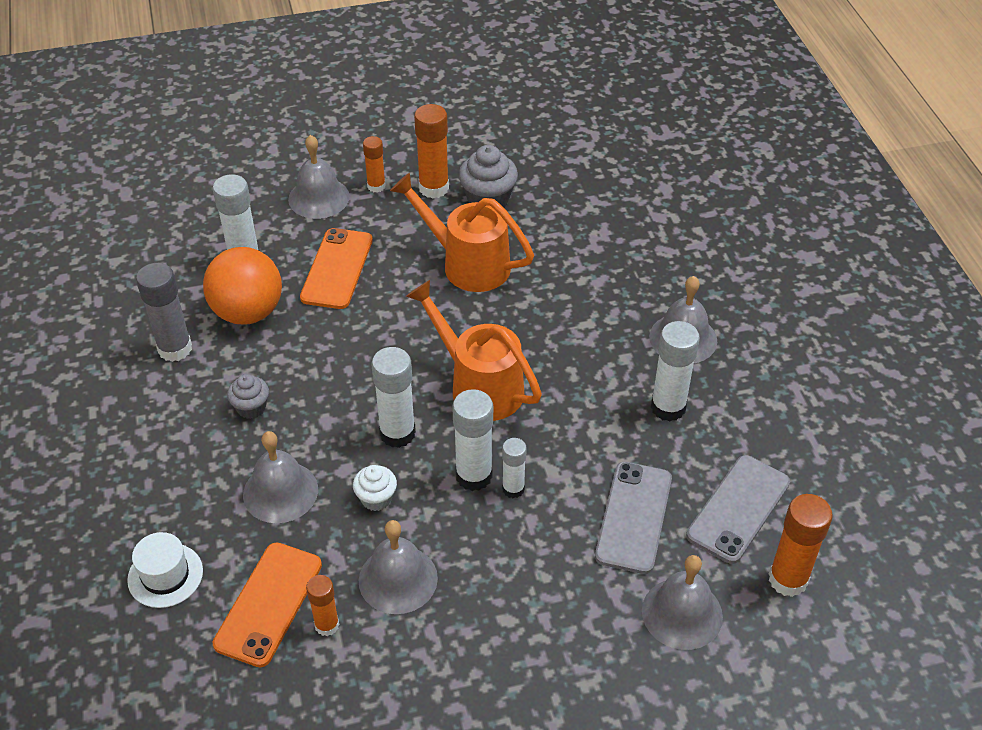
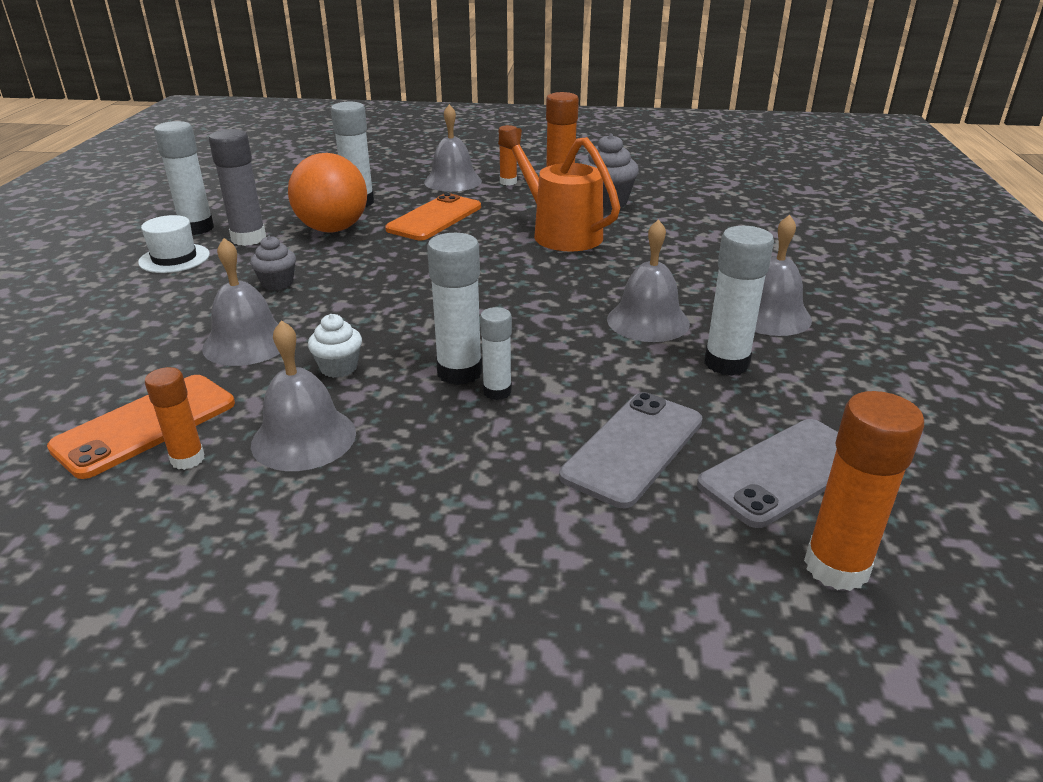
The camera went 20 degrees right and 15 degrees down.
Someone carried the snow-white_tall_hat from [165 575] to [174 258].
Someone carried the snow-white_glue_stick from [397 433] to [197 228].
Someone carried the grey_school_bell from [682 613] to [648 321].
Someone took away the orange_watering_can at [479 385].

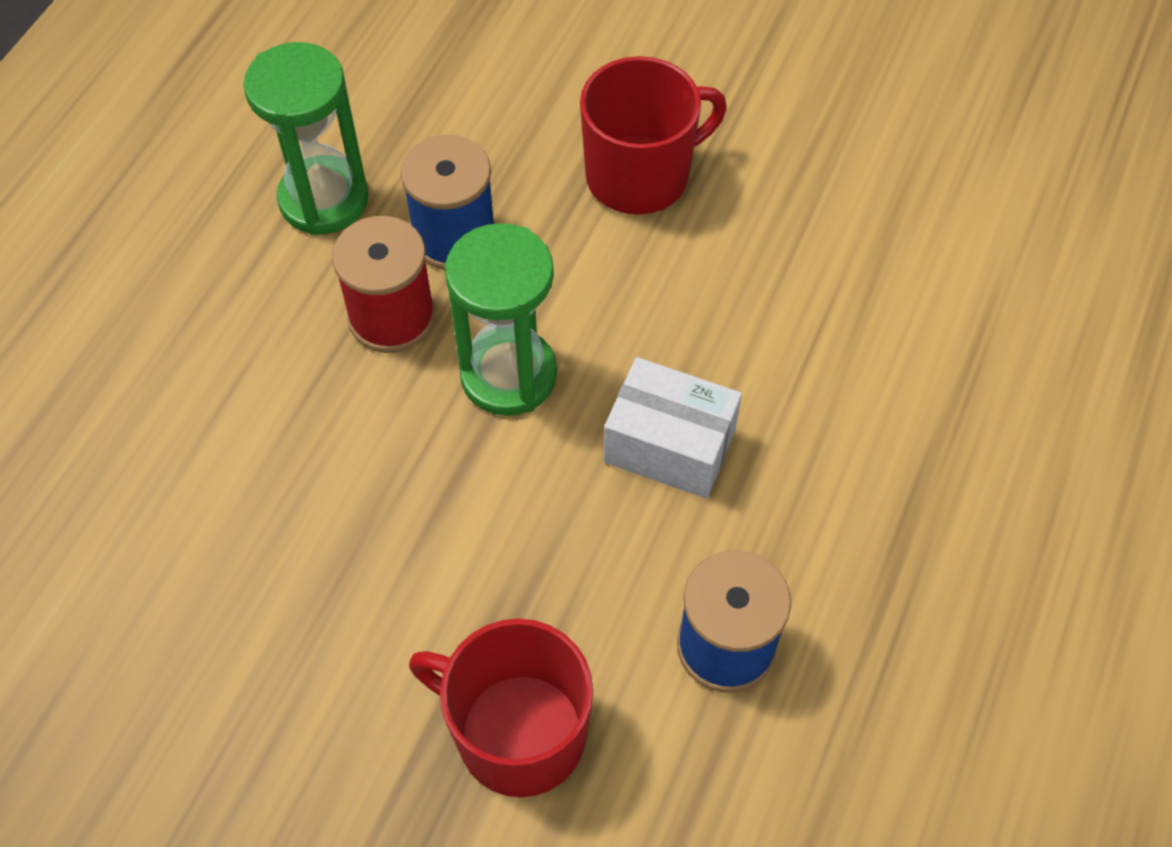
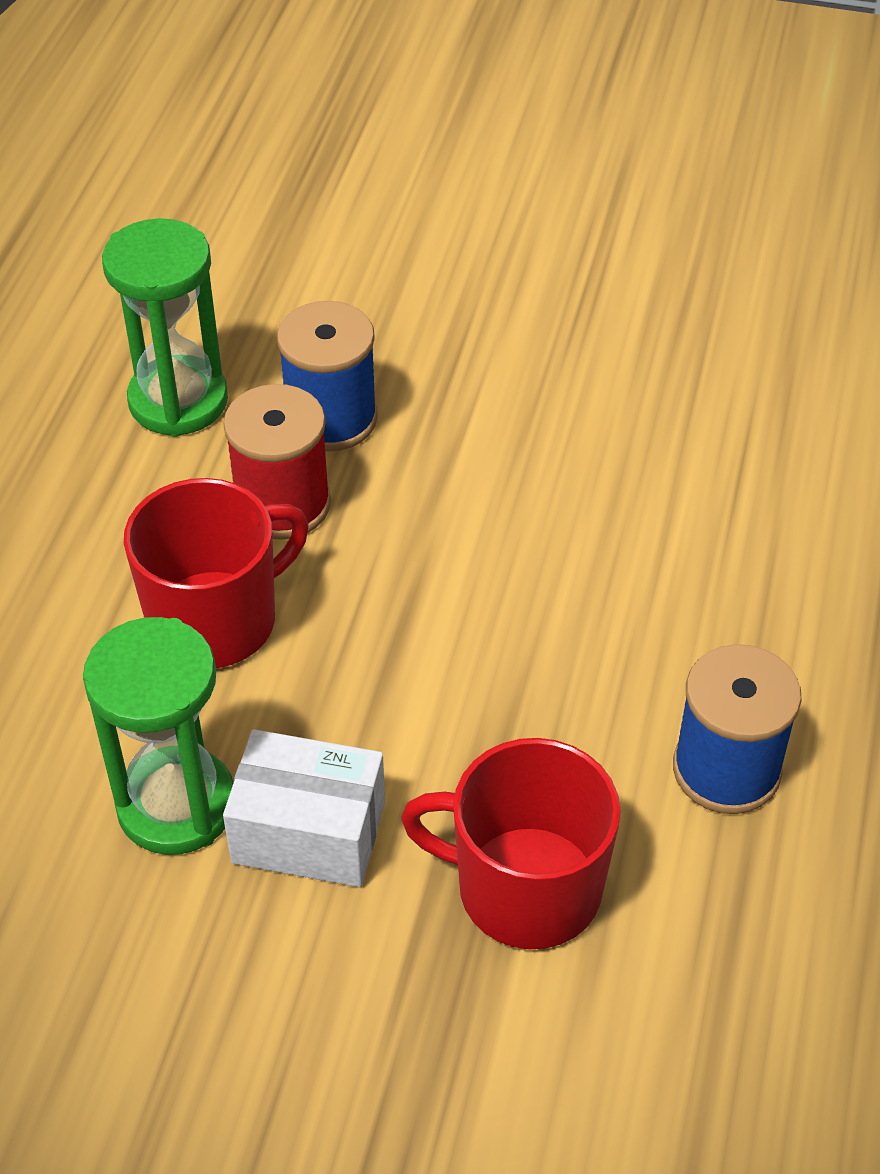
The camera went 10 degrees left and 10 degrees down.
Someone carried the emerald_hourglass from [508 375] to [176 805].
Someone carried the red_mug from [640 175] to [216 620].
Someone carried the snow-white_box from [669 446] to [309 832].

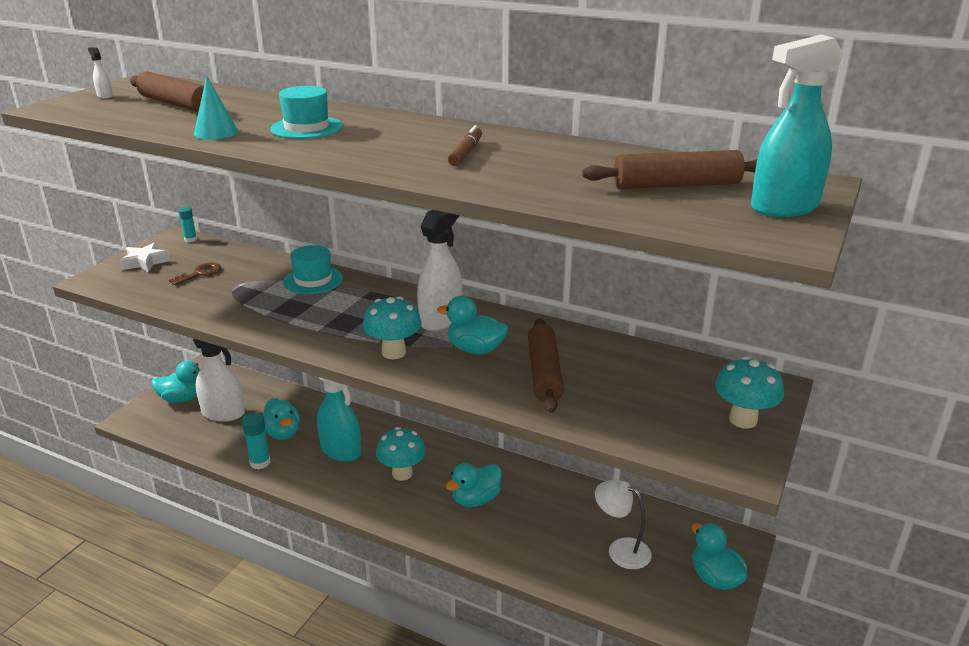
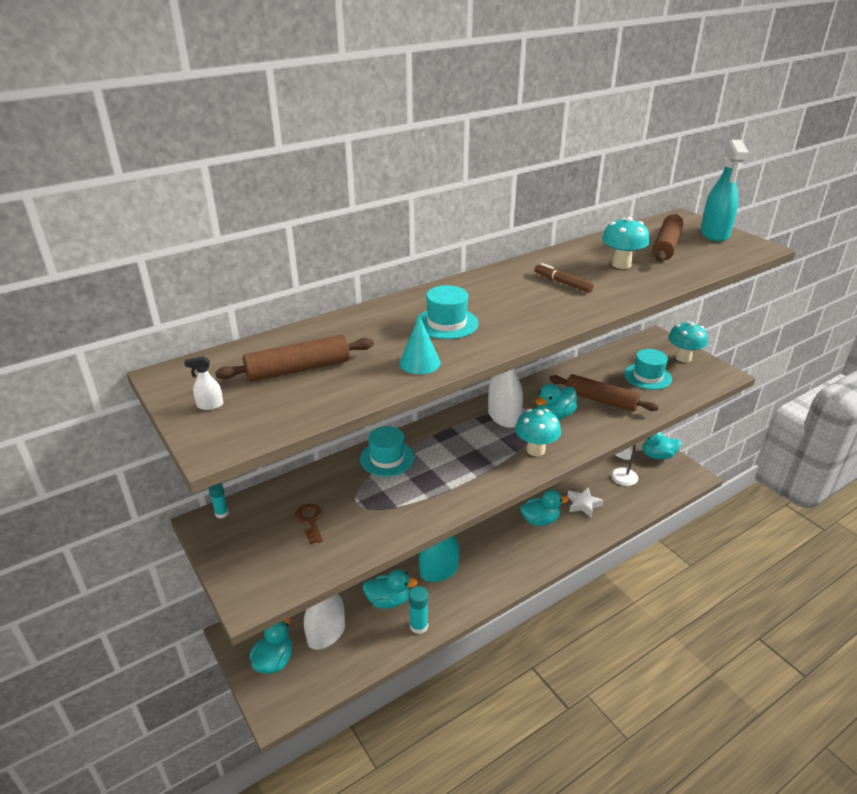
The camera went 60 degrees left and 5 degrees up.
Someone rotated the aqua_duck at [475 499] by 90 degrees counterclockwise.
Someone carried the snow-white_star from [145 262] to [583 504].
Someone carried the aqua_fungus from [402 473] to [621 264].
Someone put down the aqua_tall_hat at [647 376].

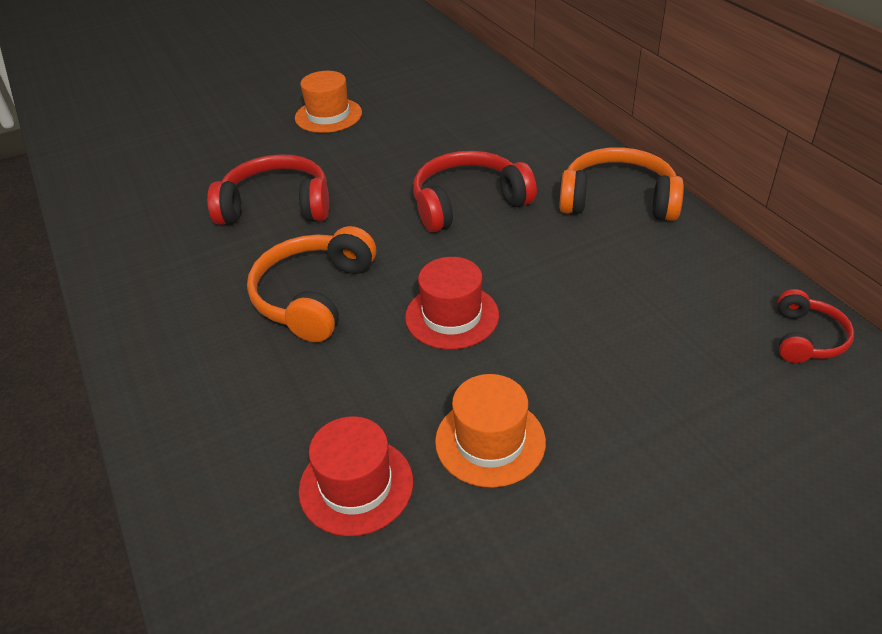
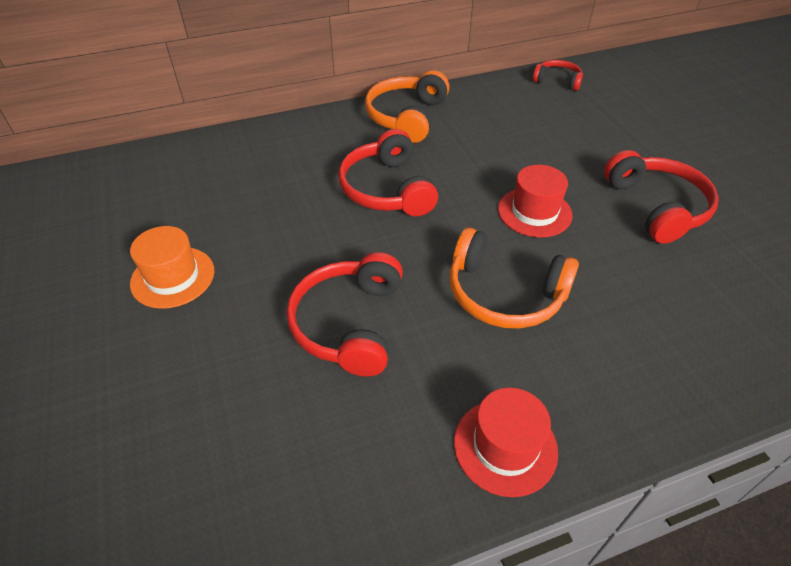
The camera went 85 degrees left and 5 degrees up.
Someone carried the red_tall_hat from [356 485] to [505 446].
Someone swapped the orange_tall_hat at [490 441] for the red_headphones at [657 207].

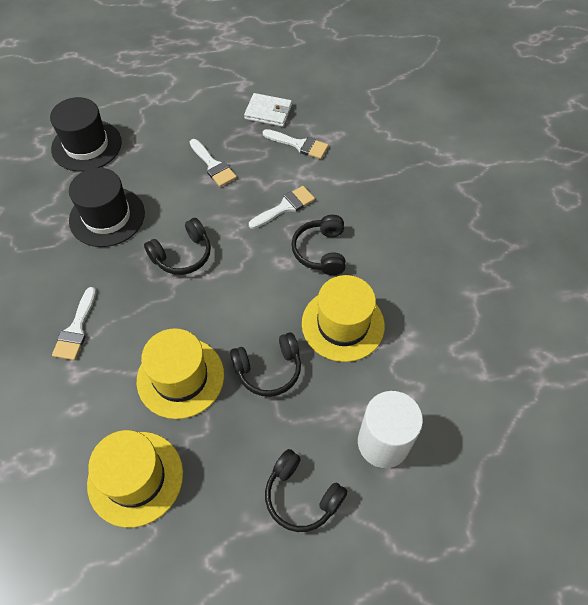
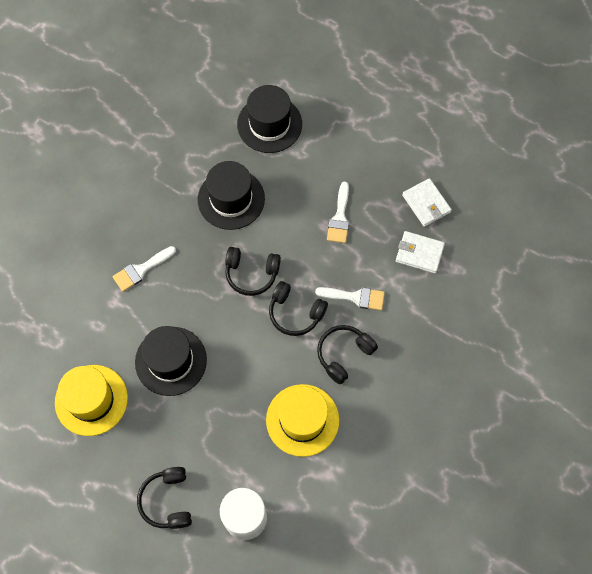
The camera went 45 degrees right and 10 degrees up.
Someone repainted the bright_yellow_tall_hat at [180 377], which became the black_tall_hat at [171 361].
Someone carried the black_headphones from [268 369] to [295 313].
Someone swapped the snow-white_brush at [299 145] for the snow-white_billfold at [419 253].

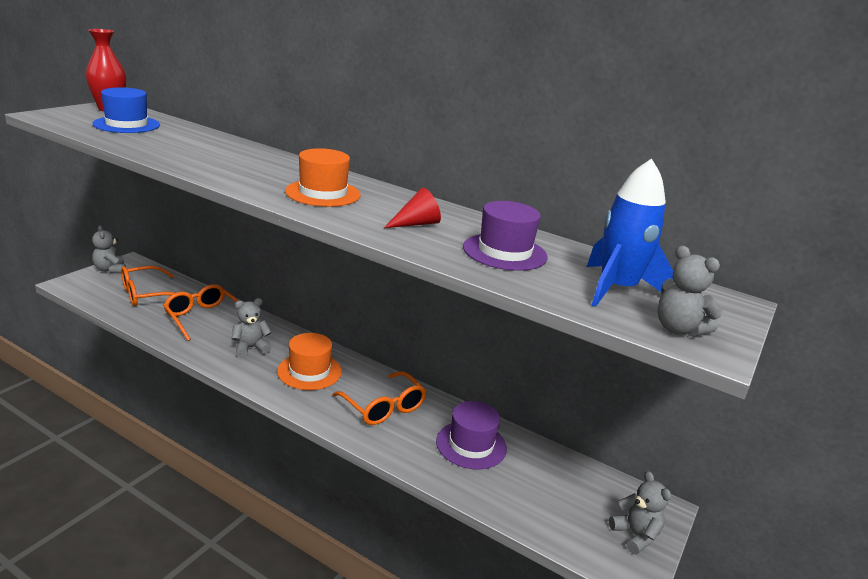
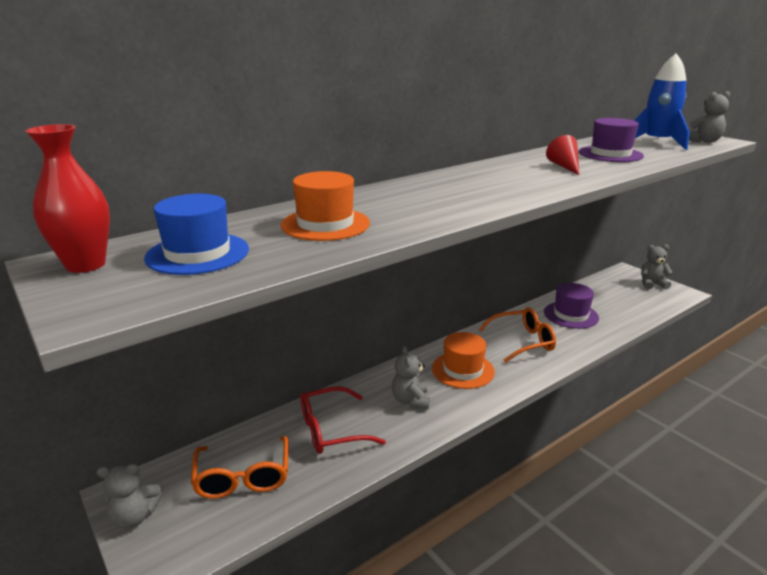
The camera went 65 degrees left and 0 degrees up.
Someone carried the orange_tall_hat from [323 193] to [325 224].
Someone repainted the orange_glasses at [202 317], which became the red_glasses at [331 430].

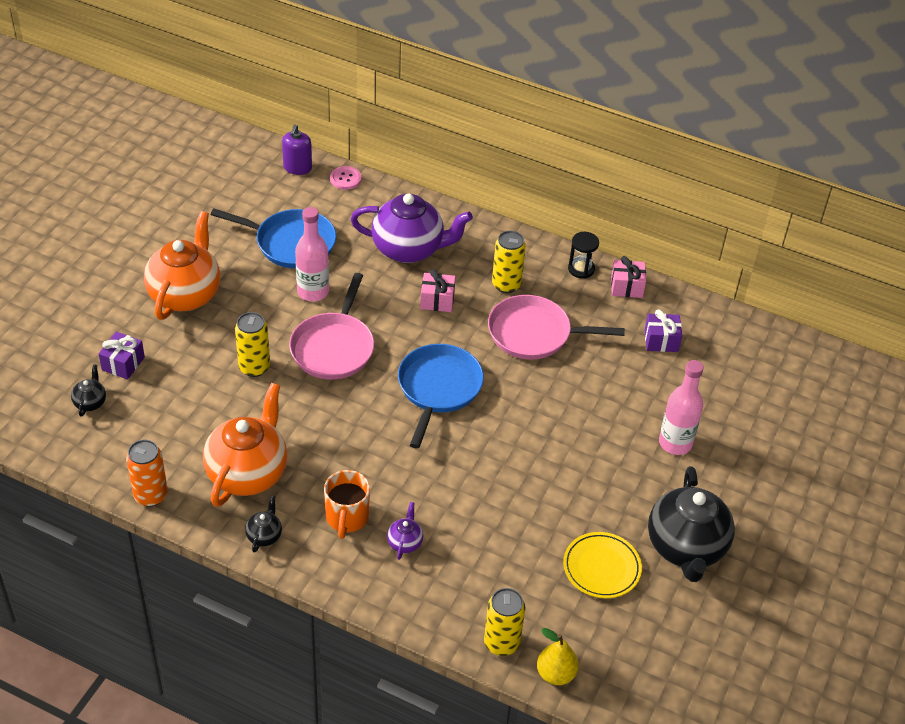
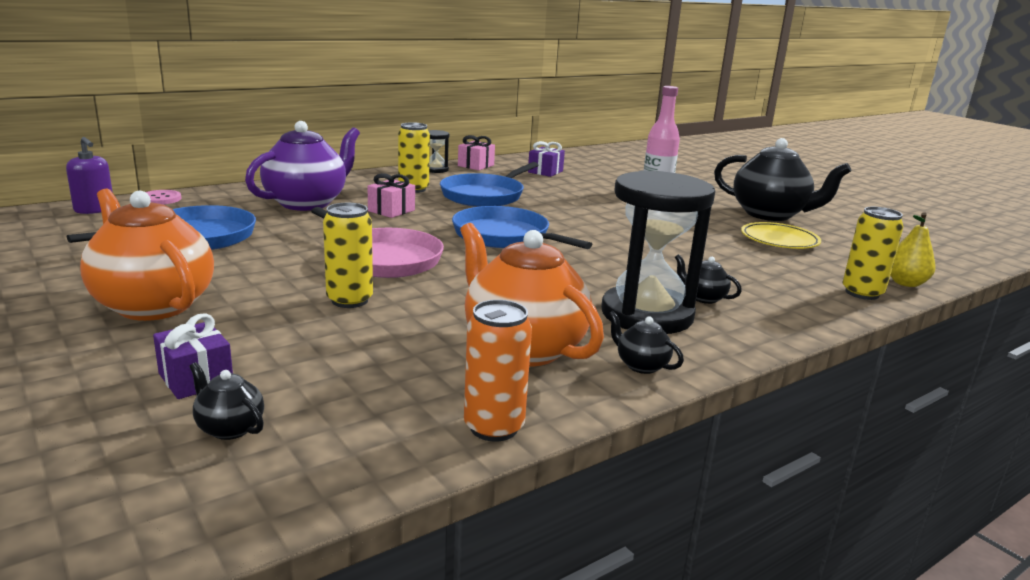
The camera went 60 degrees left and 25 degrees down.
Someone repainted the rosy_frying_pan at [534 333], which became the cobalt_frying_pan at [484 196].
Someone swapped the orange_mug at [347 518] for the black_hourglass at [647 314].
Someone repainted the violet_china_teapot at [405 542], which became the black_china_teapot at [703 298].
Someone took away the rosy_bottle at [313 292].

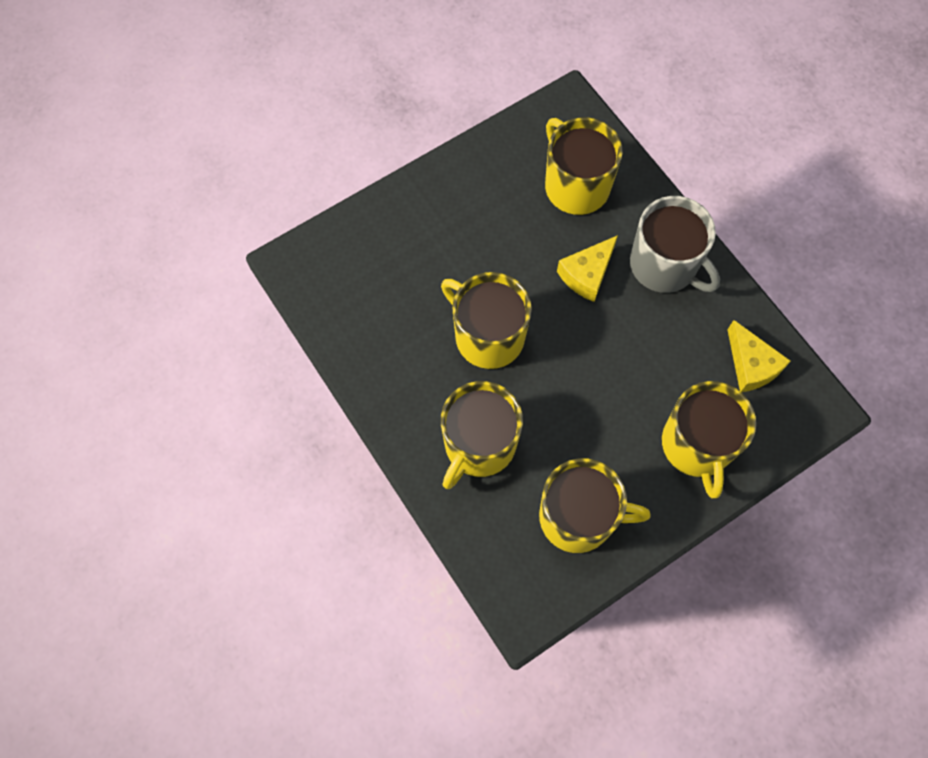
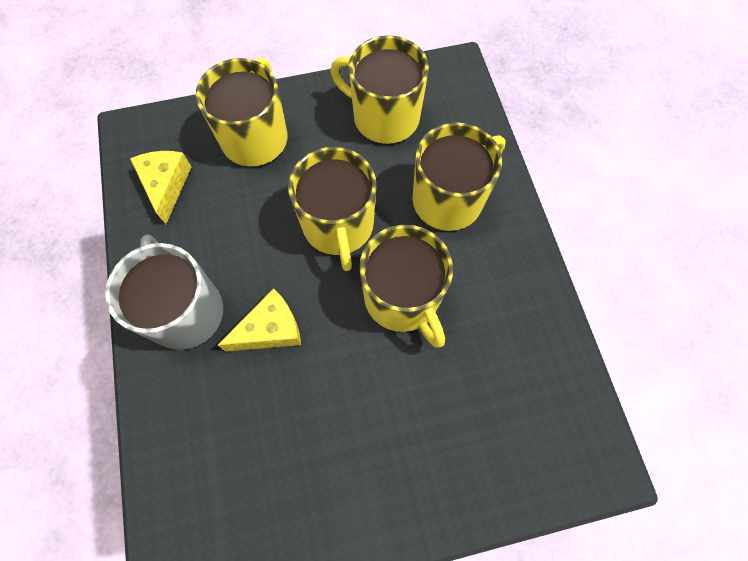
The camera went 160 degrees left and 0 degrees up.
Someone carried the bright_yellow_mug from [576 186] to [338 226].

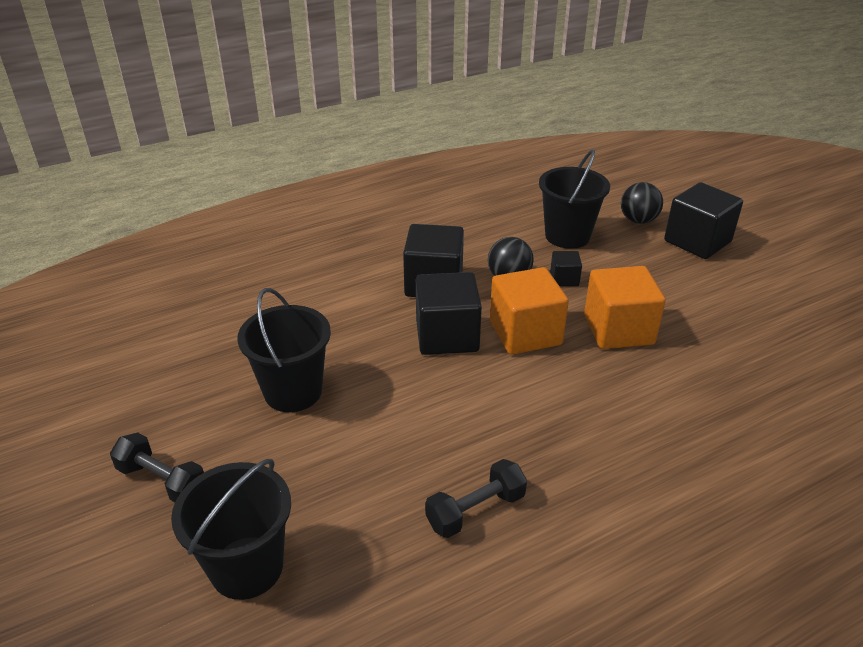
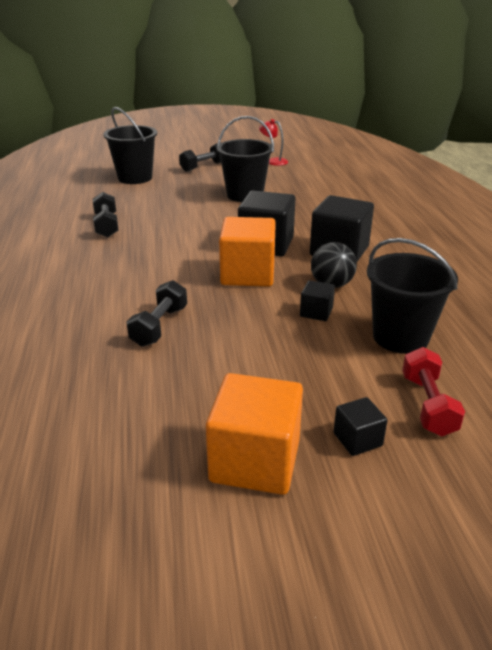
The camera went 110 degrees right and 5 degrees down.
Someone put down the black_free_weight at [159 326].
Someone carried the orange_block from [618 330] to [255 461].
Someone put down the red_desk_lamp at [273 161].
Someone scaled the black_block at [697 241] by 0.49.
Someone swapped the black_play_ball at [638 220] for the red_free_weight at [427 405].

